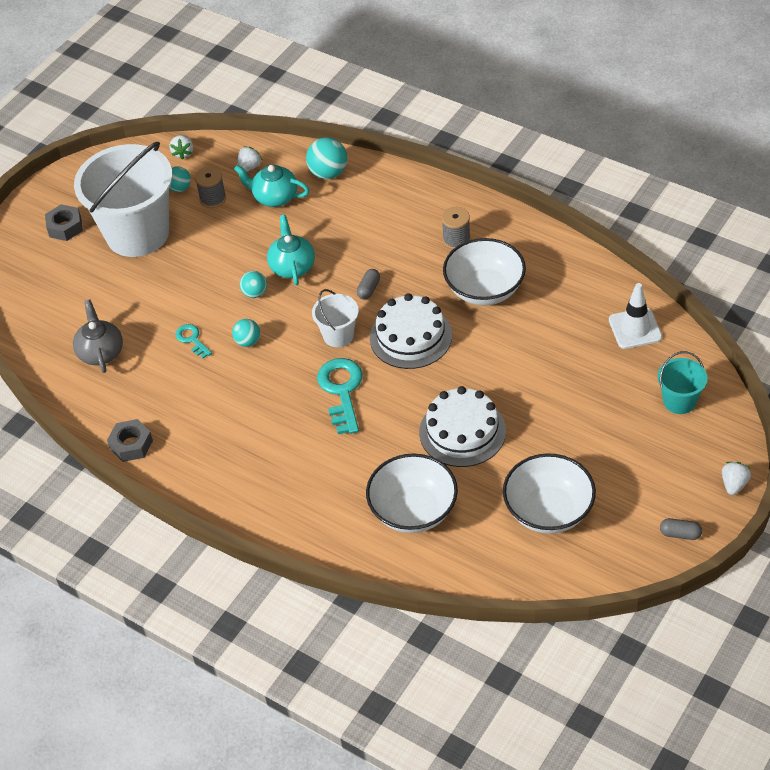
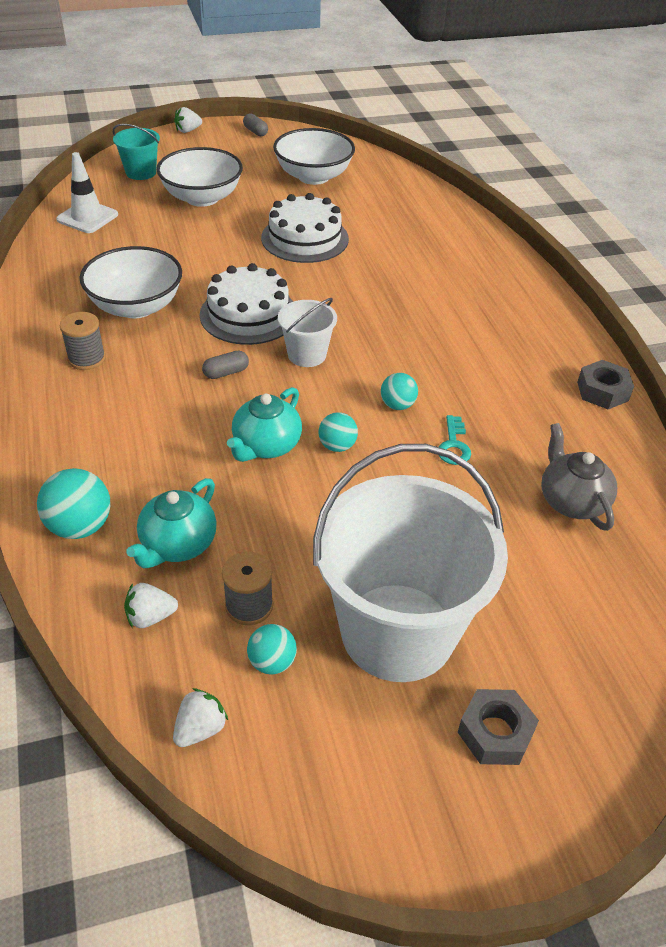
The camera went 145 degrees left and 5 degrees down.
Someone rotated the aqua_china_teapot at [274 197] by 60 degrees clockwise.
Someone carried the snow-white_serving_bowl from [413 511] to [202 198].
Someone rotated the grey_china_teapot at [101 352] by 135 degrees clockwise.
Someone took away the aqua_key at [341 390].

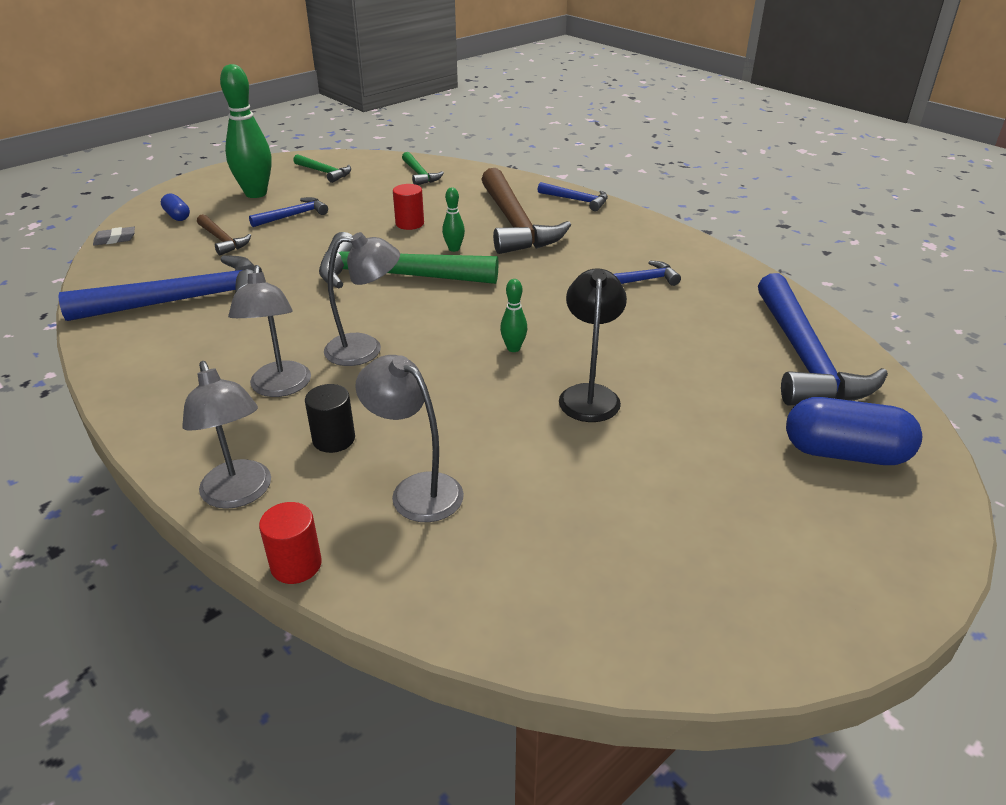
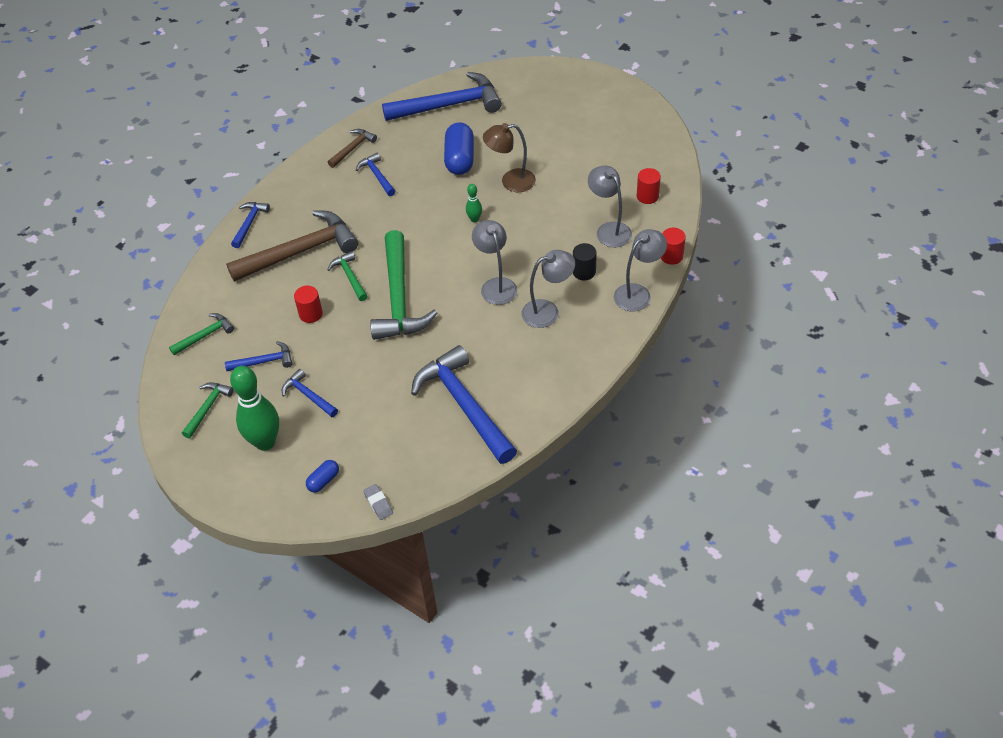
The camera went 100 degrees left and 15 degrees up.
Someone put down the cobalt_carpenter's_hammer at [264 361].
Someone swapped the emerald_tenpin at [454 249] for the emerald_carpenter's_hammer at [350 276].
Someone carried the dark_brown_carpenter's_hammer from [222 240] to [353 148].
Someone carried the cobalt_pill_shape from [845 453] to [460 159].
Someone repainted the black_desk_lamp at [589 395], which became the dark_brown_desk_lamp at [511 181].
Someone rotated the grey_desk_lamp at [416 490] by 120 degrees clockwise.
Someone put down the red_cylinder_shape at [647 196].

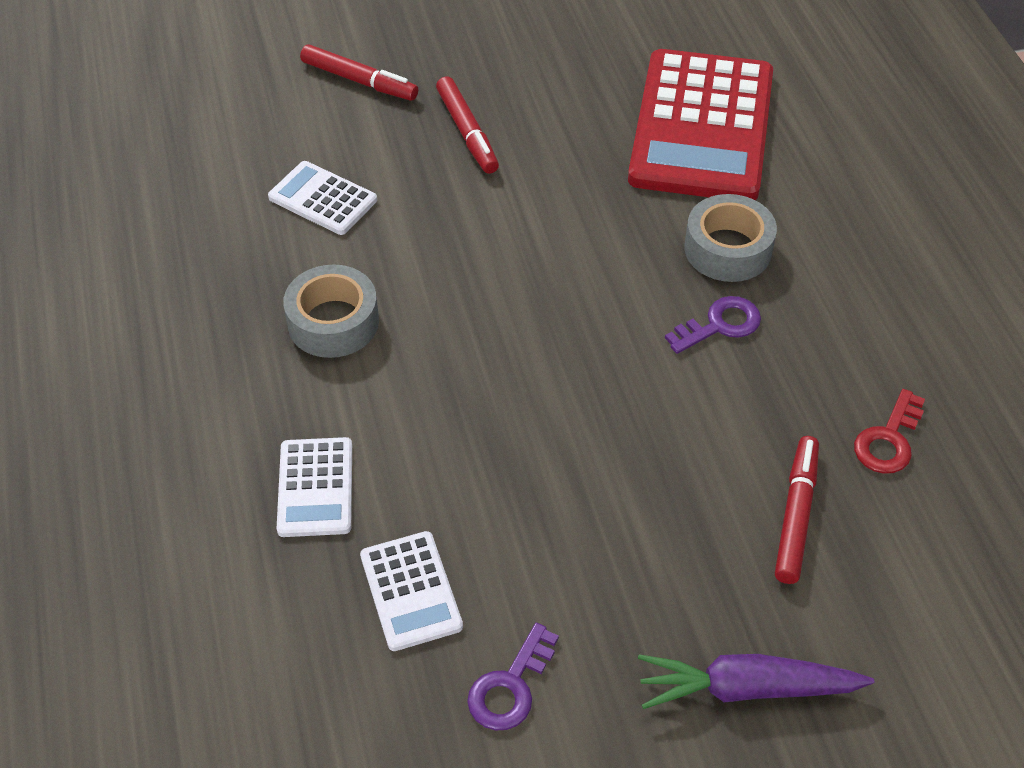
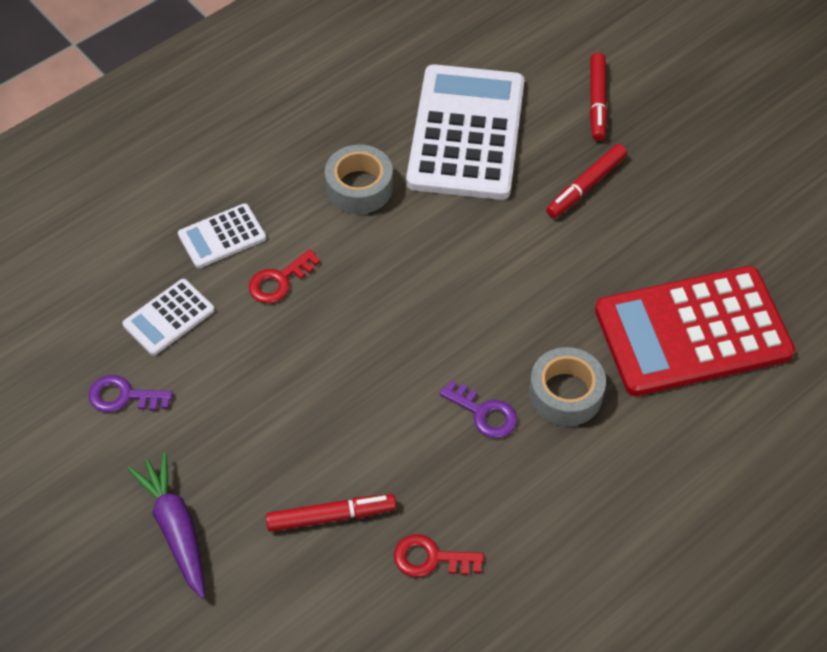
The camera went 65 degrees right and 5 degrees up.
Someone put down the red_key at [279 281].
Someone scaled the snow-white_calculator at [322 199] by 2.16.

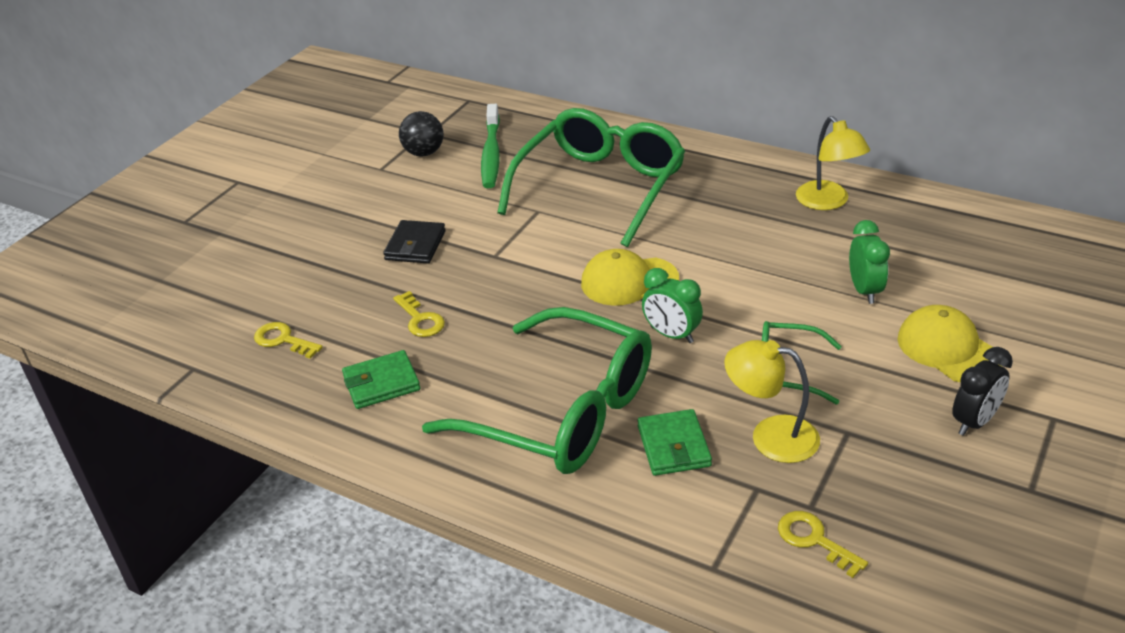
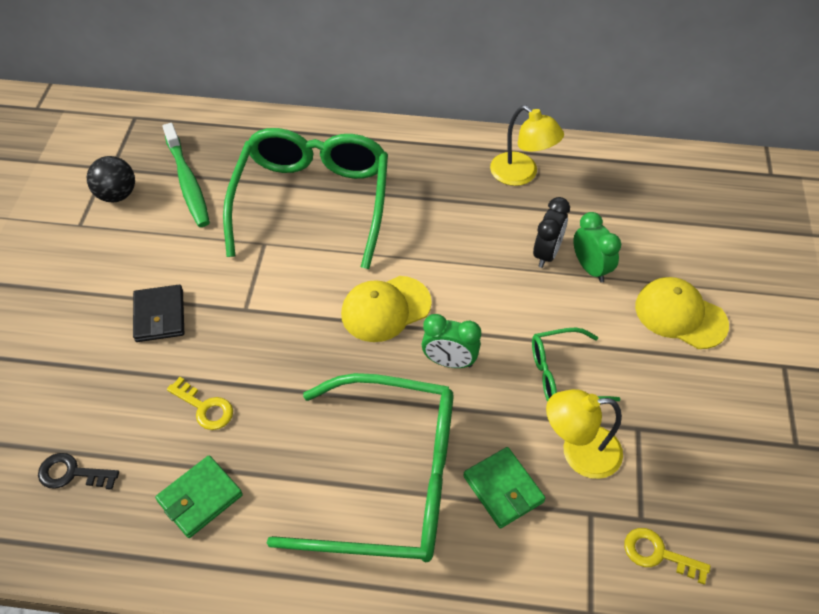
The camera went 25 degrees left and 15 degrees up.
Someone repainted the bright_yellow_key at [283 340], which became the black_key at [71 473].
Someone carried the black_clock from [974 422] to [546 253].

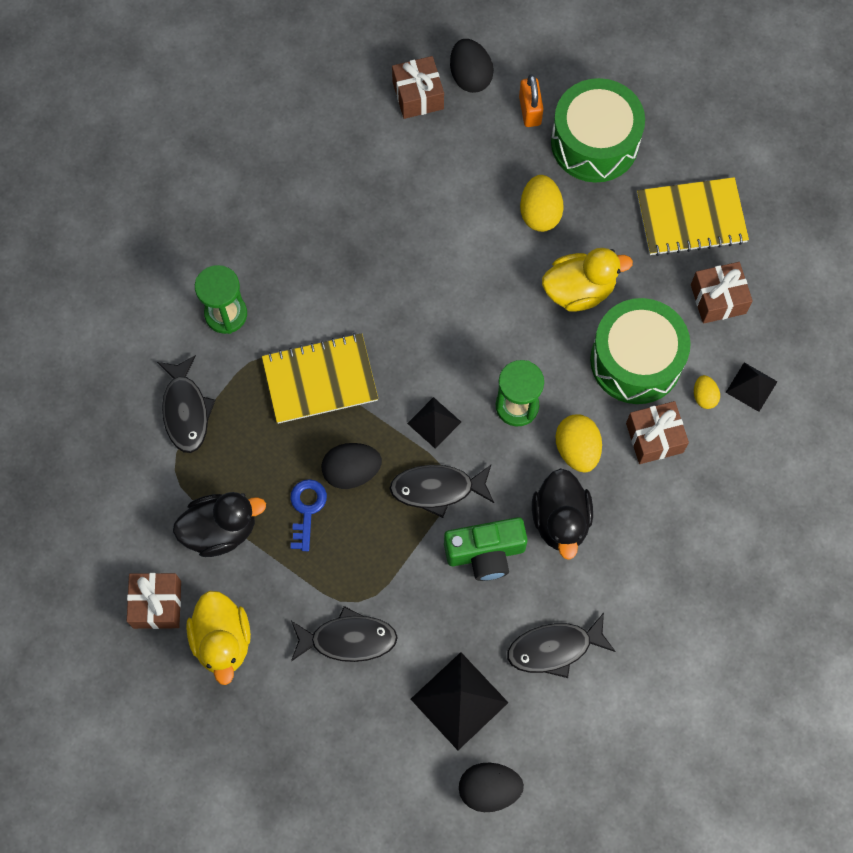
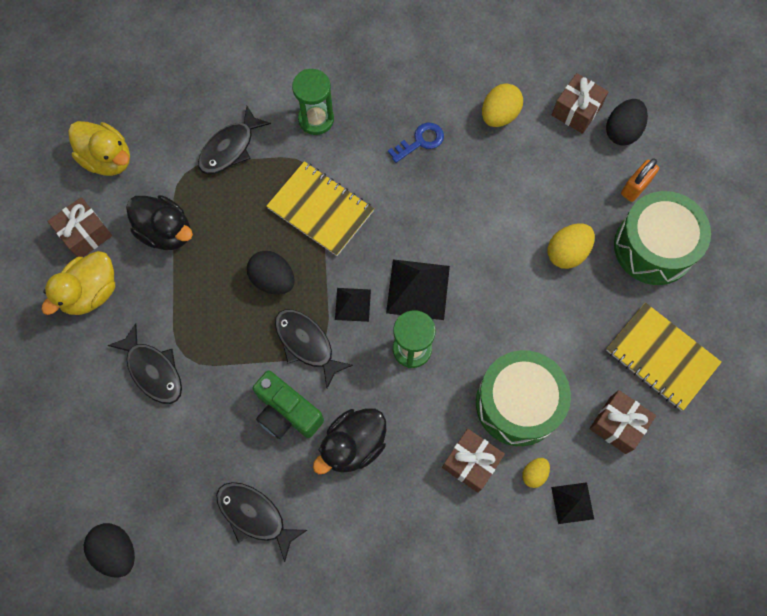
The camera went 50 degrees right and 0 degrees up.
Someone carried the bright_yellow_duck from [579 290] to [108 159].
Someone carried the black_pyramid_shape from [459 700] to [418 289].
Someone carried the cobalt_key from [306 509] to [420 141].
Someone carried the bright_yellow_egg_shape from [577 449] to [499 115].

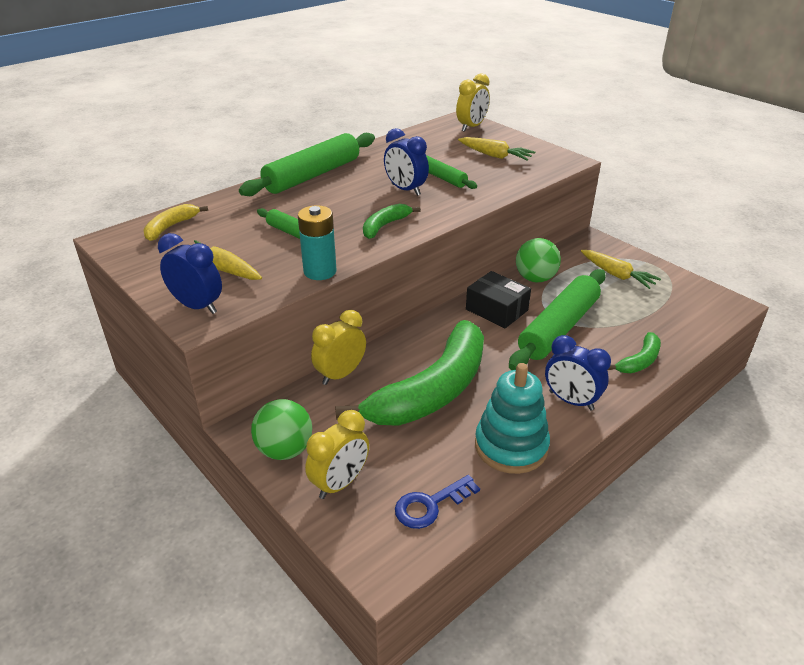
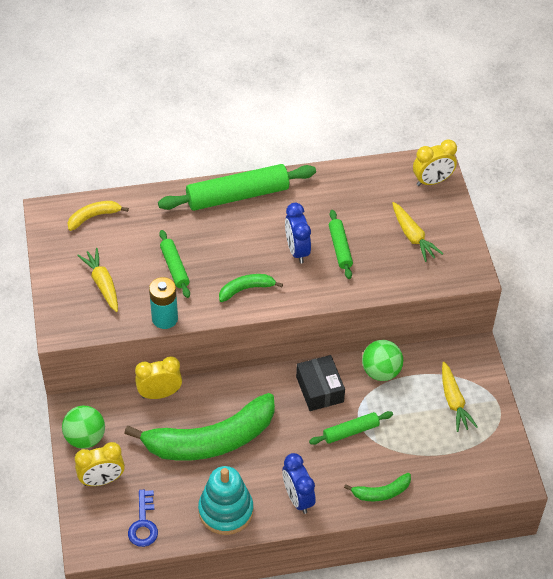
The camera went 30 degrees right and 15 degrees up.
Someone rotated the cobalt_key at [430 505] by 90 degrees counterclockwise.
Someone scaled the emerald_dough_roller at [558 328] by 0.53.
Someone took away the cobalt_clock at [197 306].

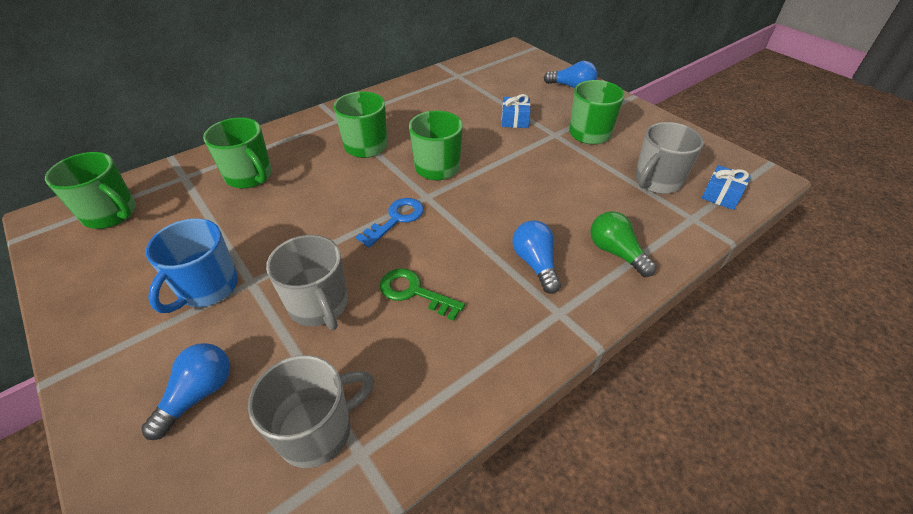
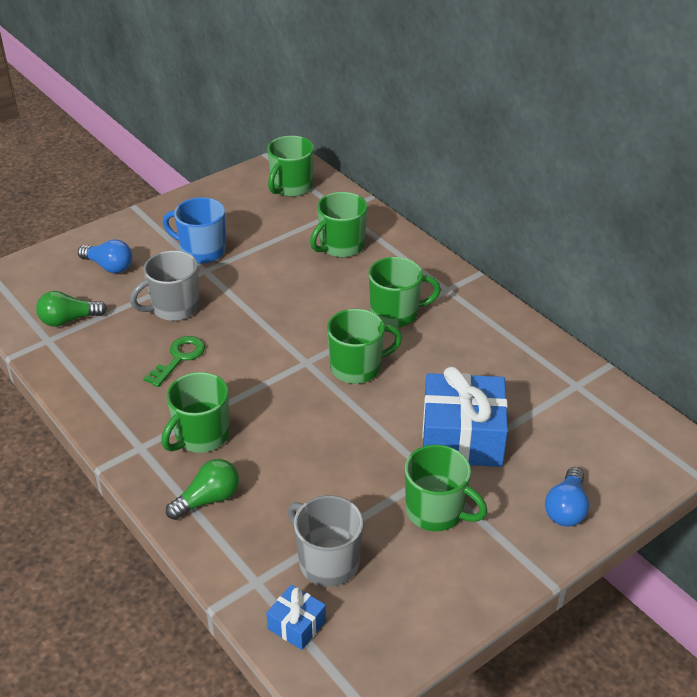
The camera went 90 degrees right and 5 degrees down.
Someone swapped the grey_mug at [317 431] for the emerald_lightbulb at [69 320].
Someone swapped the cobalt_lightbulb at [535 264] for the emerald_mug at [201 436].
Someone scaled the cobalt_wrapped_gift at [515 120] by 2.14.
Someone took away the cobalt_key at [396 219].

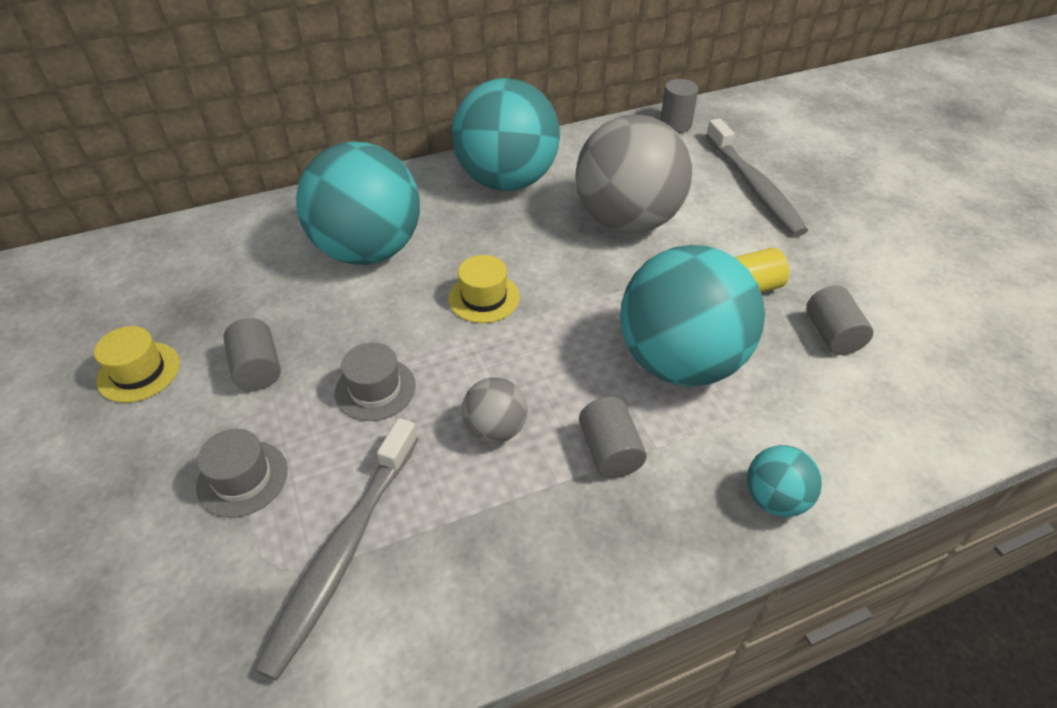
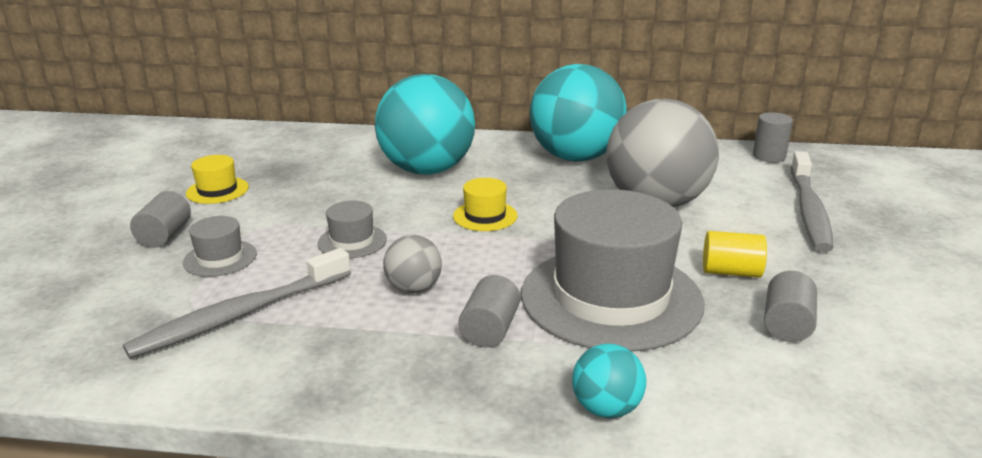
The camera went 30 degrees right and 20 degrees down.
Someone carried the grey_cylinder_shape from [258 368] to [165 235].
Someone swapped the aqua_play_ball at [680 362] for the grey_tall_hat at [611 297].

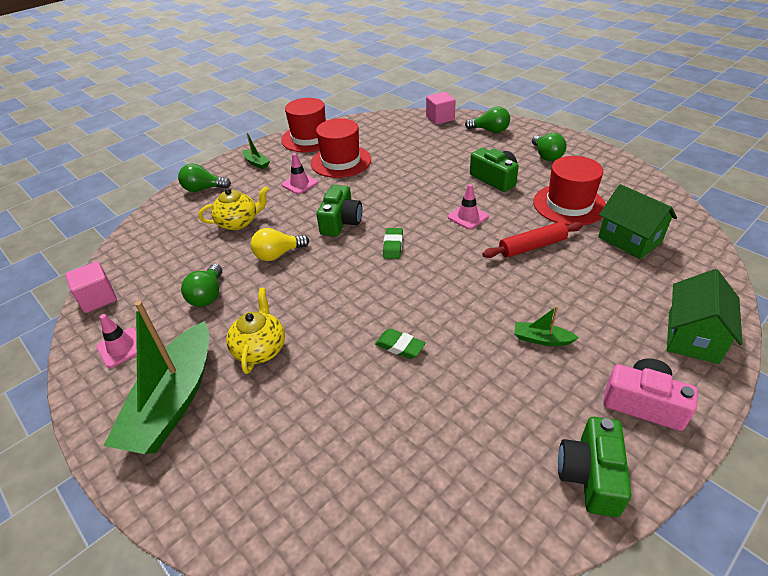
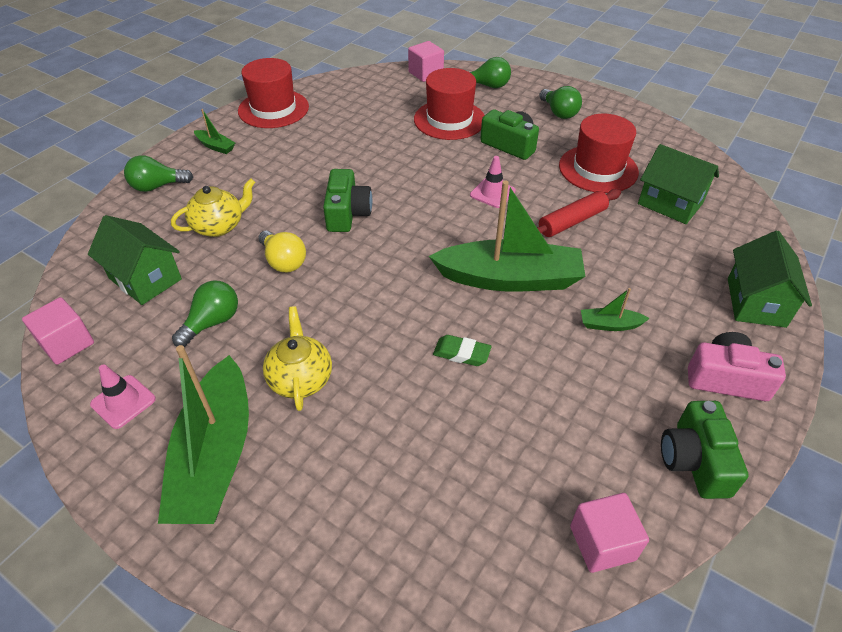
The camera went 15 degrees left and 5 degrees up.
Someone put down the emerald_cottage at [145 279].
Someone rotated the emerald_lightbulb at [208 295] by 135 degrees counterclockwise.
Someone rotated the bright_yellow_lightbulb at [278 254] by 90 degrees counterclockwise.
Someone carried the red_tall_hat from [341 161] to [449 120].
Someone put down the emerald_toy_boat at [510 279].
Someone put down the rosy_block at [602 543].
Someone took away the rosy_traffic_cone at [299 184].
Someone took away the emerald_pencil_eraser at [393 246].

